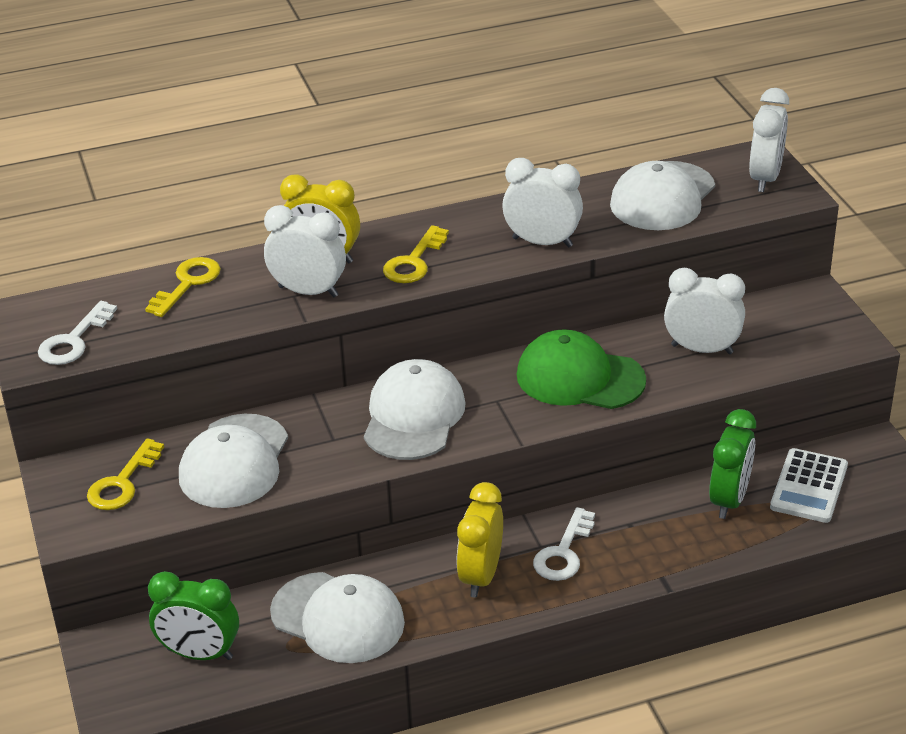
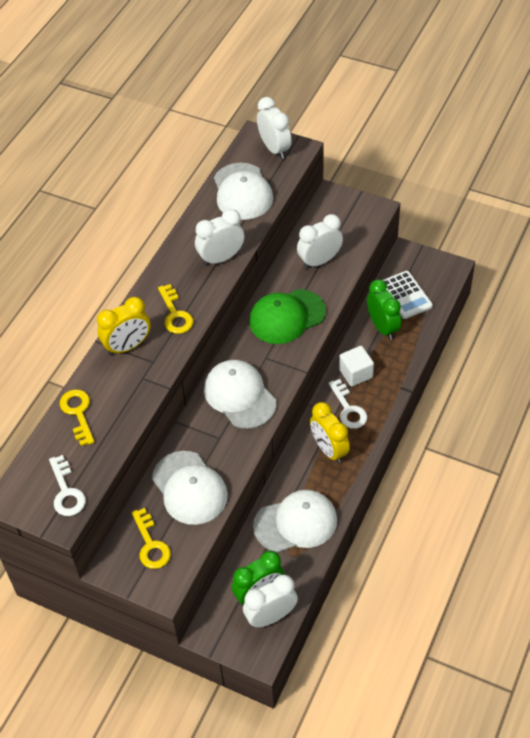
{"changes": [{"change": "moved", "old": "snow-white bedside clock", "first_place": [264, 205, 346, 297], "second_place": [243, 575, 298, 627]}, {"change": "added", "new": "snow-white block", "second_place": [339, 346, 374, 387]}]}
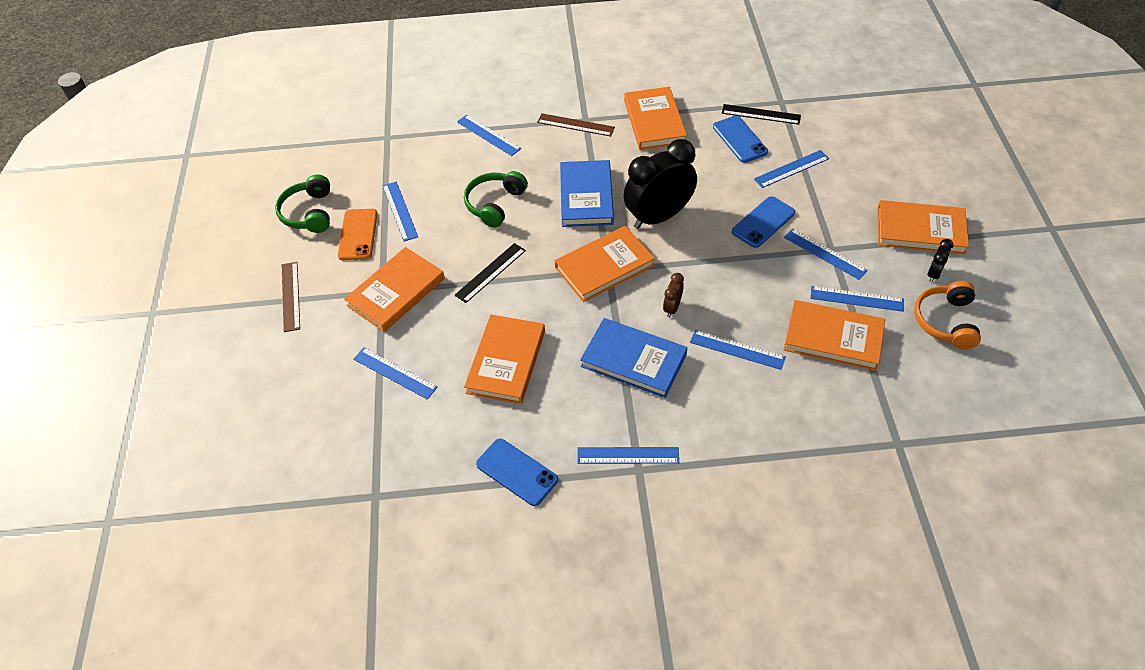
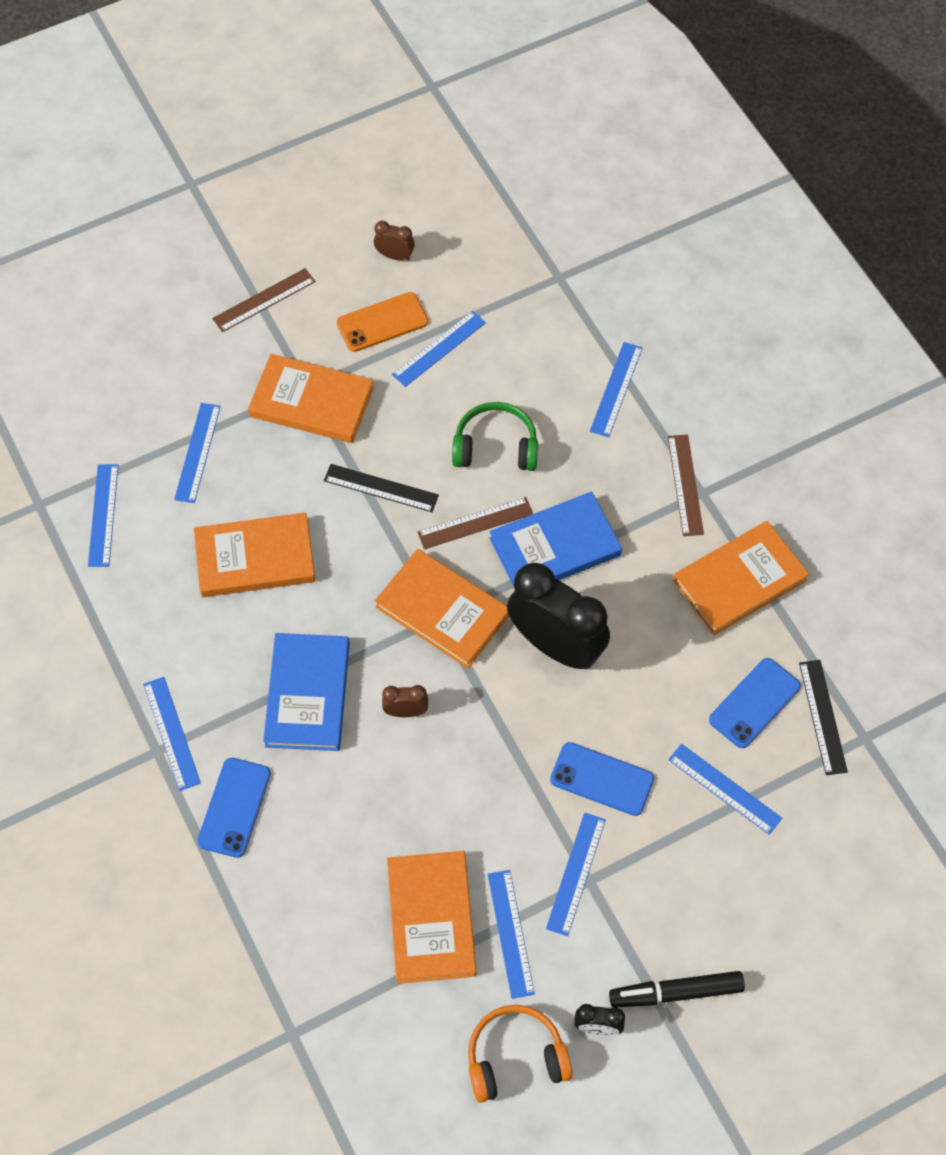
{"changes": [{"change": "replaced", "old": "leaf-green over-ear headphones", "new": "russet bedside clock", "first_place": [275, 174, 330, 233], "second_place": [374, 221, 415, 260]}, {"change": "moved", "old": "blue smartphone", "first_place": [476, 438, 558, 506], "second_place": [197, 758, 271, 858]}, {"change": "moved", "old": "blue measuring stick", "first_place": [690, 330, 786, 370], "second_place": [88, 464, 119, 567]}, {"change": "replaced", "old": "orange-coloured book", "new": "jet-black marker pen", "first_place": [877, 200, 969, 254], "second_place": [609, 971, 745, 1008]}, {"change": "added", "new": "russet measuring stick", "second_place": [417, 497, 533, 549]}]}
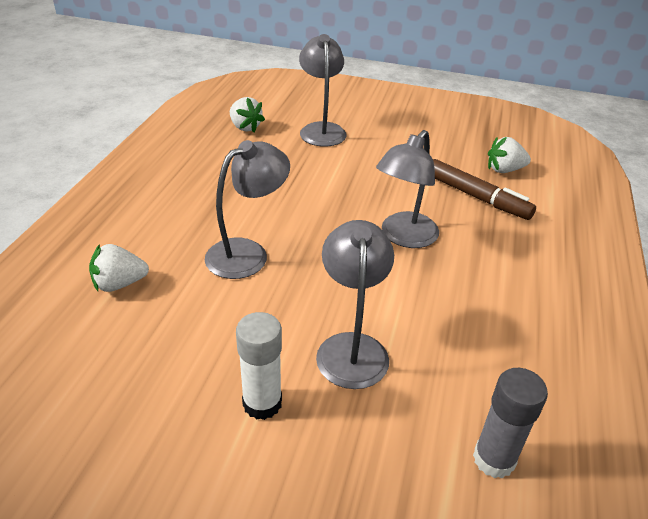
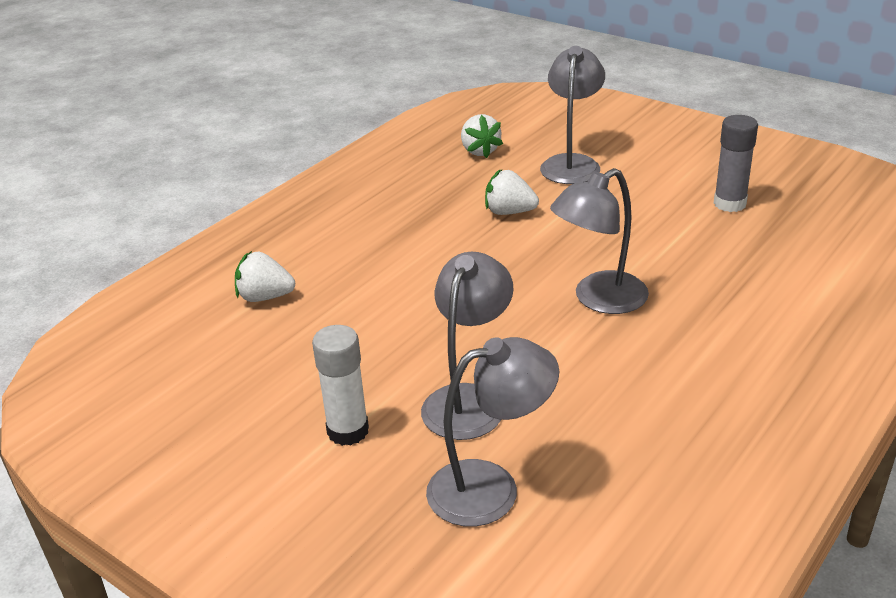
{"changes": [{"change": "moved", "old": "grey reading lamp", "first_place": [205, 140, 290, 279], "second_place": [426, 337, 559, 527]}, {"change": "removed", "old": "russet marker pen", "first_place": [433, 159, 536, 220]}, {"change": "moved", "old": "grey glue stick", "first_place": [473, 368, 548, 479], "second_place": [714, 115, 758, 212]}, {"change": "moved", "old": "snow-white strawberry", "first_place": [488, 137, 531, 173], "second_place": [485, 170, 539, 215]}]}
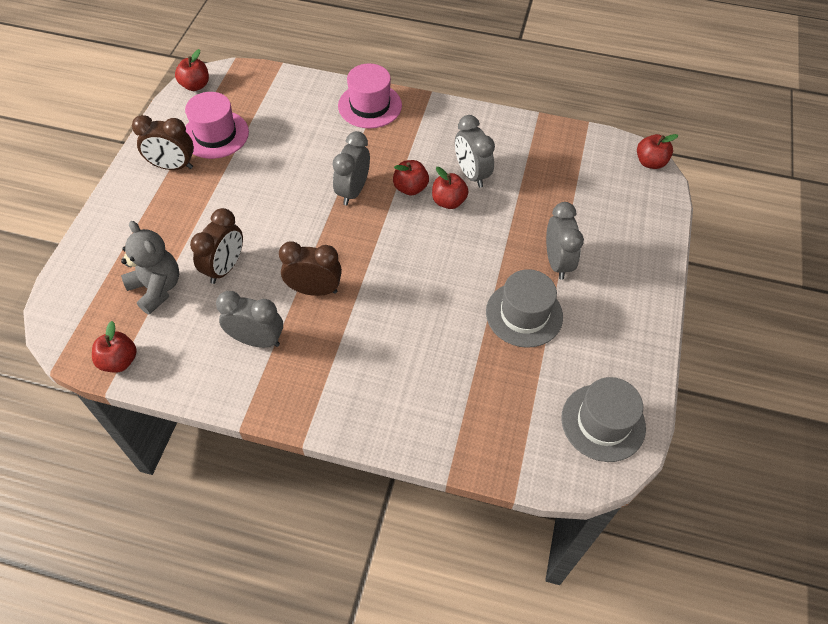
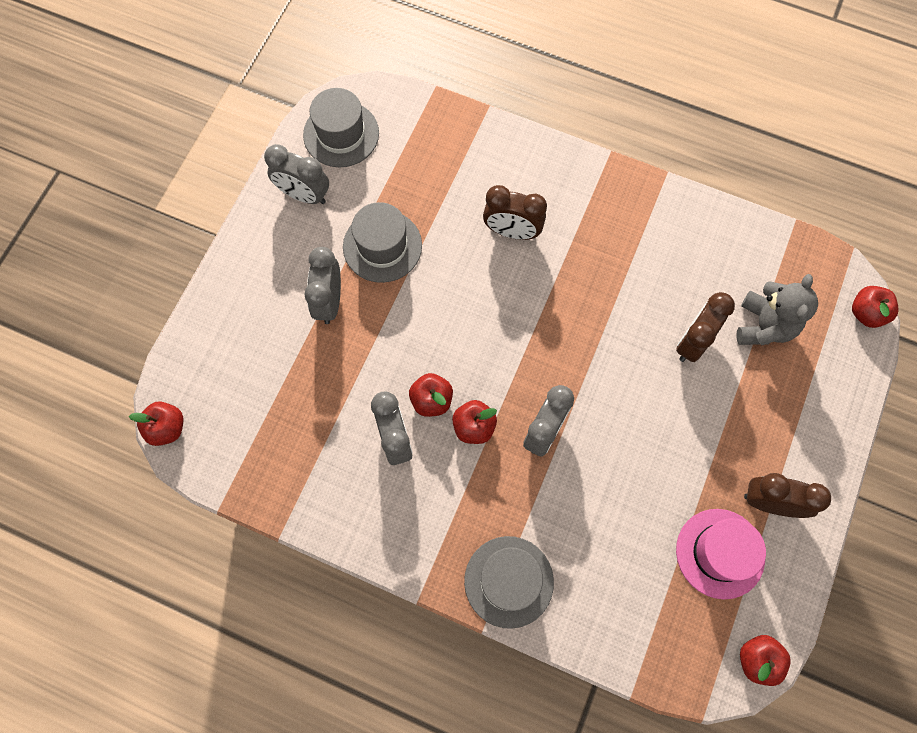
{"changes": [{"change": "moved", "old": "scarlet apple fruit", "first_place": [92, 321, 137, 373], "second_place": [852, 286, 899, 328]}, {"change": "turned", "old": "grey teddy bear", "first_place": [121, 221, 179, 315], "second_place": [736, 274, 818, 346], "degrees": -135}, {"change": "moved", "old": "grey bedside clock", "first_place": [216, 291, 283, 348], "second_place": [264, 144, 329, 204]}, {"change": "moved", "old": "russet bedside clock", "first_place": [279, 241, 342, 296], "second_place": [483, 185, 547, 240]}, {"change": "recoloured", "old": "rosy hat", "new": "grey hat", "first_place": [338, 64, 402, 128], "second_place": [464, 536, 554, 629]}]}
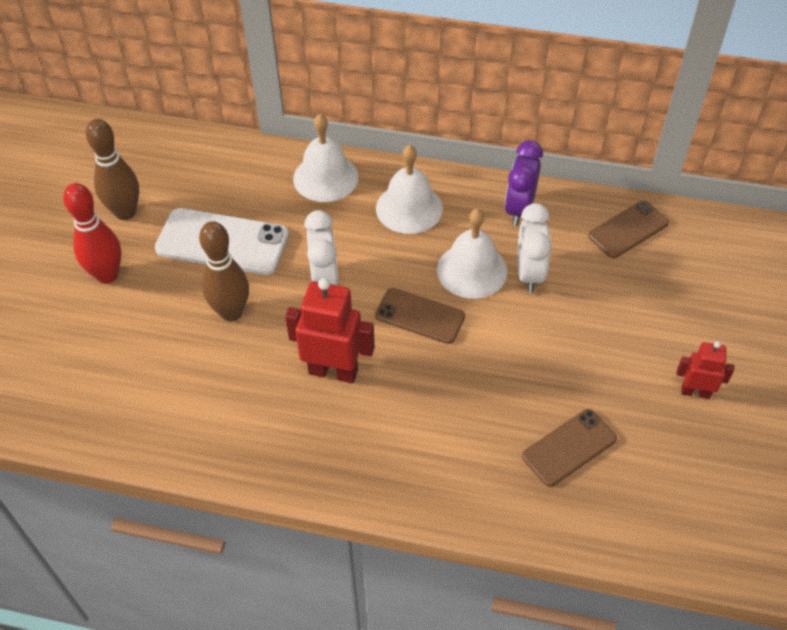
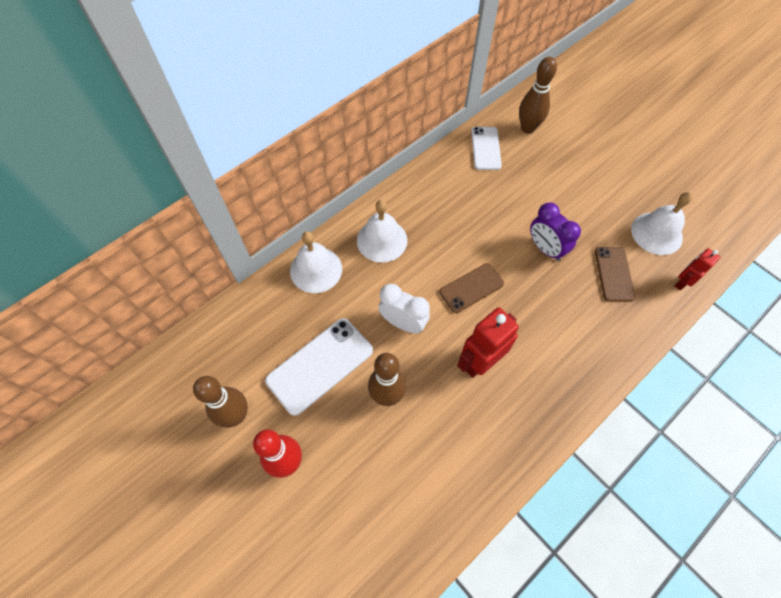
{"changes": [{"change": "moved", "old": "snow-white hand bell", "first_place": [437, 209, 507, 299], "second_place": [631, 192, 693, 255]}, {"change": "moved", "old": "royal purple bedside clock", "first_place": [505, 140, 543, 226], "second_place": [530, 202, 581, 261]}, {"change": "removed", "old": "snow-white bedside clock", "first_place": [518, 203, 552, 293]}, {"change": "recoloured", "old": "russet smartphone", "new": "snow-white smartphone", "first_place": [588, 200, 669, 258], "second_place": [471, 127, 502, 170]}, {"change": "moved", "old": "scarlet robot figure", "first_place": [677, 341, 734, 399], "second_place": [675, 248, 720, 291]}, {"change": "added", "new": "russet bowling pin", "second_place": [519, 57, 557, 134]}]}
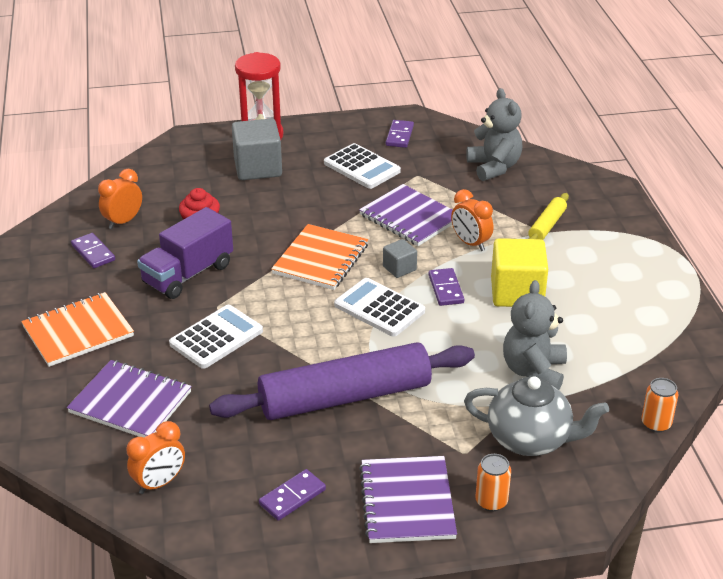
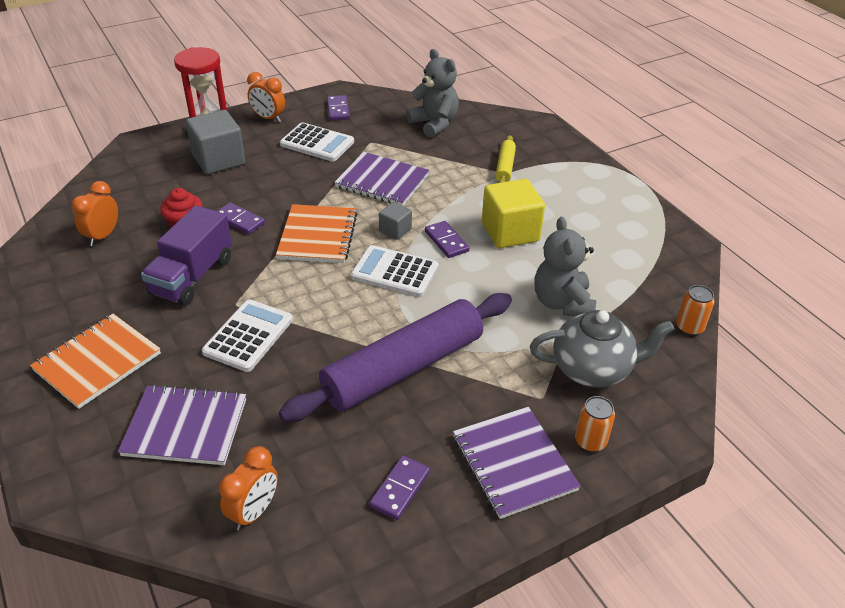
{"changes": [{"change": "moved", "old": "royal purple domino", "first_place": [71, 233, 115, 268], "second_place": [217, 202, 265, 234]}, {"change": "moved", "old": "orange-coloured bedside clock", "first_place": [451, 189, 493, 251], "second_place": [247, 72, 285, 122]}]}
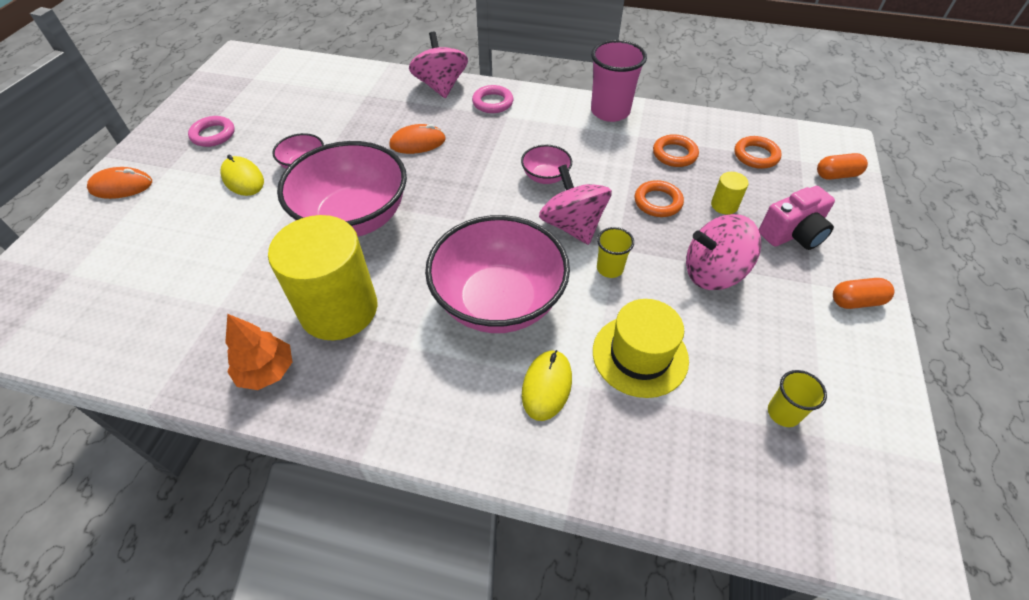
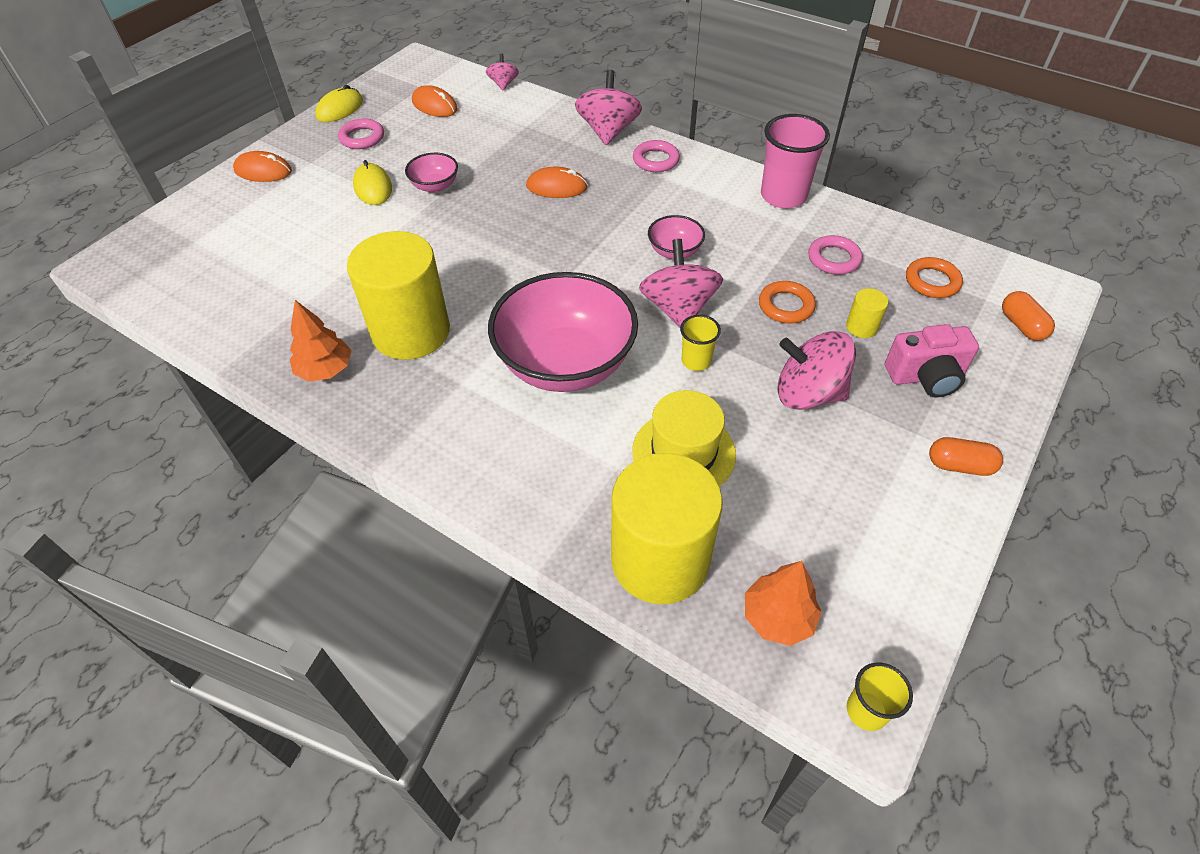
{"changes": [{"change": "removed", "old": "rosy serving bowl", "first_place": [277, 141, 407, 237]}, {"change": "moved", "old": "yellow mouse", "first_place": [522, 350, 572, 421], "second_place": [315, 85, 363, 122]}, {"change": "recoloured", "old": "orange-coloured ring", "new": "rosy ring", "first_place": [653, 134, 699, 167], "second_place": [808, 235, 863, 275]}, {"change": "moved", "old": "yellow cup", "first_place": [768, 370, 827, 427], "second_place": [847, 662, 913, 731]}, {"change": "turned", "old": "orange-coloured capsule", "first_place": [817, 153, 868, 180], "second_place": [1002, 291, 1055, 341], "degrees": 60}, {"change": "added", "new": "orange-coloured mouse", "second_place": [412, 85, 458, 117]}, {"change": "added", "new": "rosy whirligig", "second_place": [486, 53, 519, 90]}, {"change": "added", "new": "yellow cylinder", "second_place": [611, 453, 723, 604]}, {"change": "added", "new": "orange-coloured toy tree", "second_place": [745, 561, 822, 646]}]}
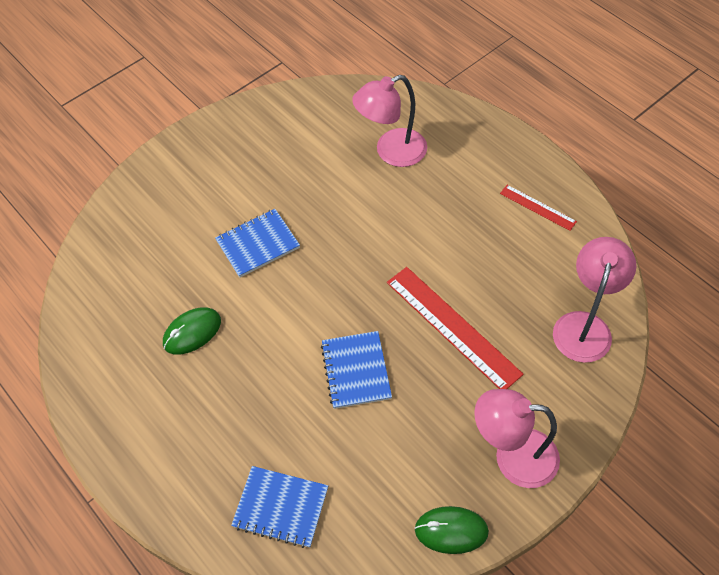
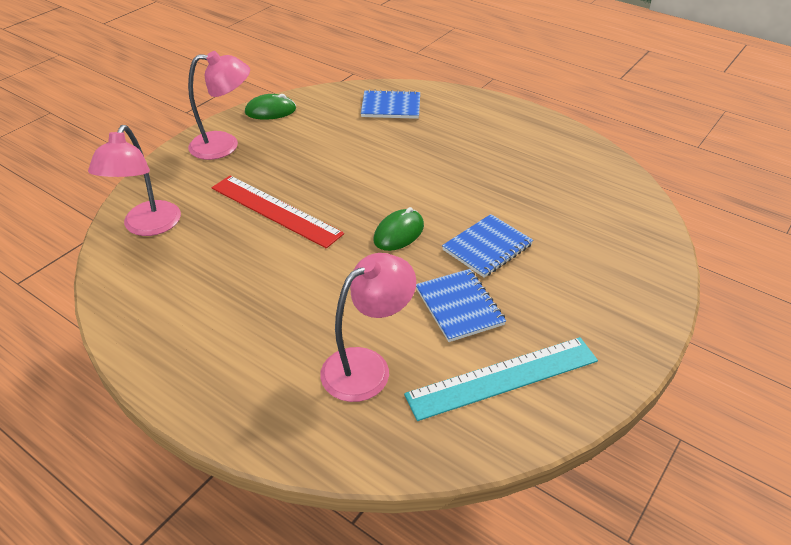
{"changes": [{"change": "moved", "old": "leaf-green mouse", "first_place": [163, 308, 221, 355], "second_place": [374, 207, 424, 251]}, {"change": "moved", "old": "blue notebook", "first_place": [321, 331, 392, 409], "second_place": [416, 269, 506, 342]}, {"change": "removed", "old": "scarlet measuring stick", "first_place": [500, 185, 577, 231]}, {"change": "added", "new": "turquoise measuring stick", "second_place": [404, 337, 598, 421]}]}
